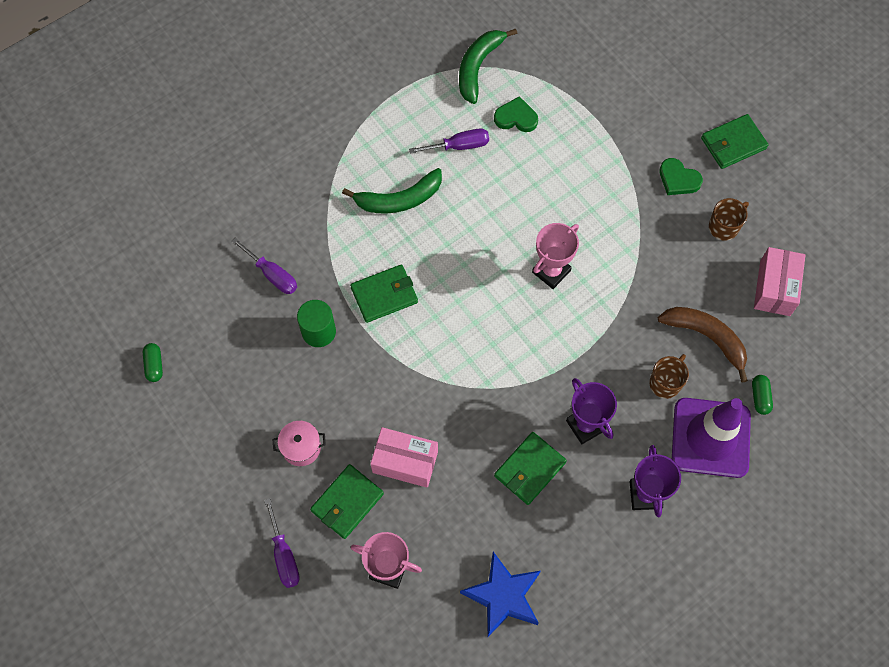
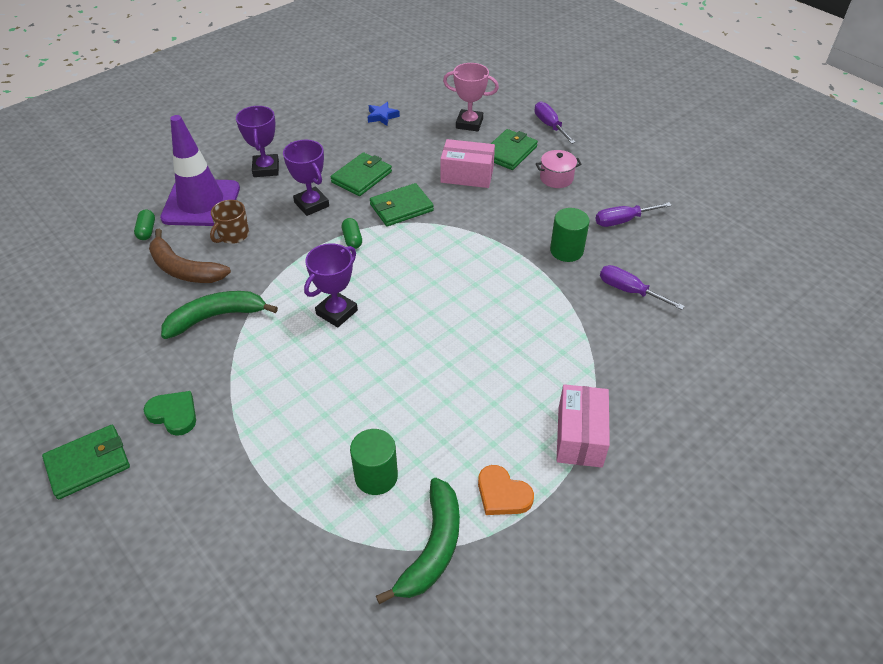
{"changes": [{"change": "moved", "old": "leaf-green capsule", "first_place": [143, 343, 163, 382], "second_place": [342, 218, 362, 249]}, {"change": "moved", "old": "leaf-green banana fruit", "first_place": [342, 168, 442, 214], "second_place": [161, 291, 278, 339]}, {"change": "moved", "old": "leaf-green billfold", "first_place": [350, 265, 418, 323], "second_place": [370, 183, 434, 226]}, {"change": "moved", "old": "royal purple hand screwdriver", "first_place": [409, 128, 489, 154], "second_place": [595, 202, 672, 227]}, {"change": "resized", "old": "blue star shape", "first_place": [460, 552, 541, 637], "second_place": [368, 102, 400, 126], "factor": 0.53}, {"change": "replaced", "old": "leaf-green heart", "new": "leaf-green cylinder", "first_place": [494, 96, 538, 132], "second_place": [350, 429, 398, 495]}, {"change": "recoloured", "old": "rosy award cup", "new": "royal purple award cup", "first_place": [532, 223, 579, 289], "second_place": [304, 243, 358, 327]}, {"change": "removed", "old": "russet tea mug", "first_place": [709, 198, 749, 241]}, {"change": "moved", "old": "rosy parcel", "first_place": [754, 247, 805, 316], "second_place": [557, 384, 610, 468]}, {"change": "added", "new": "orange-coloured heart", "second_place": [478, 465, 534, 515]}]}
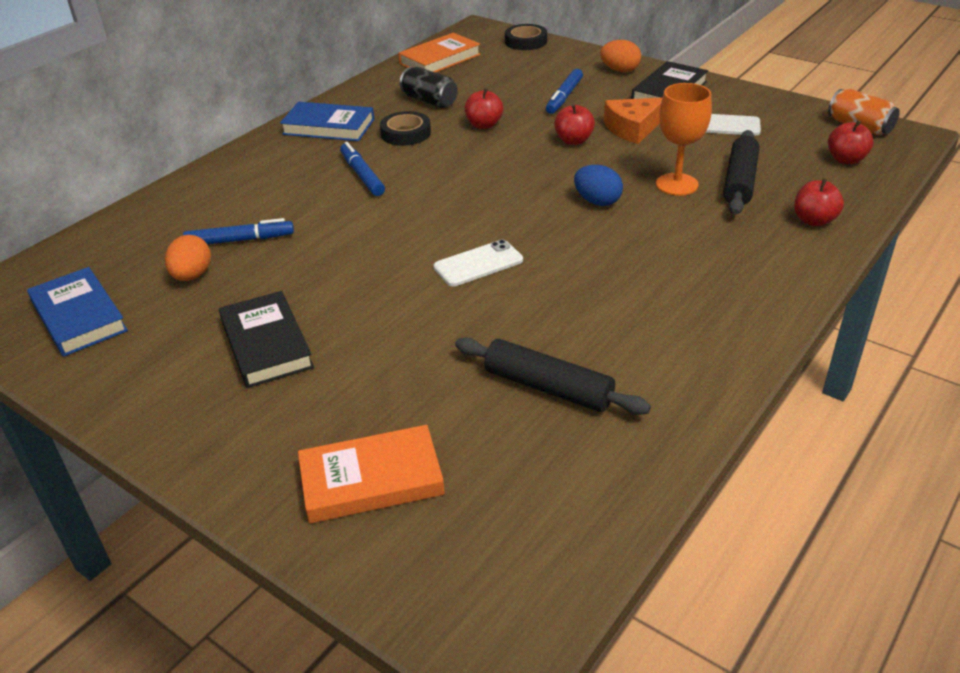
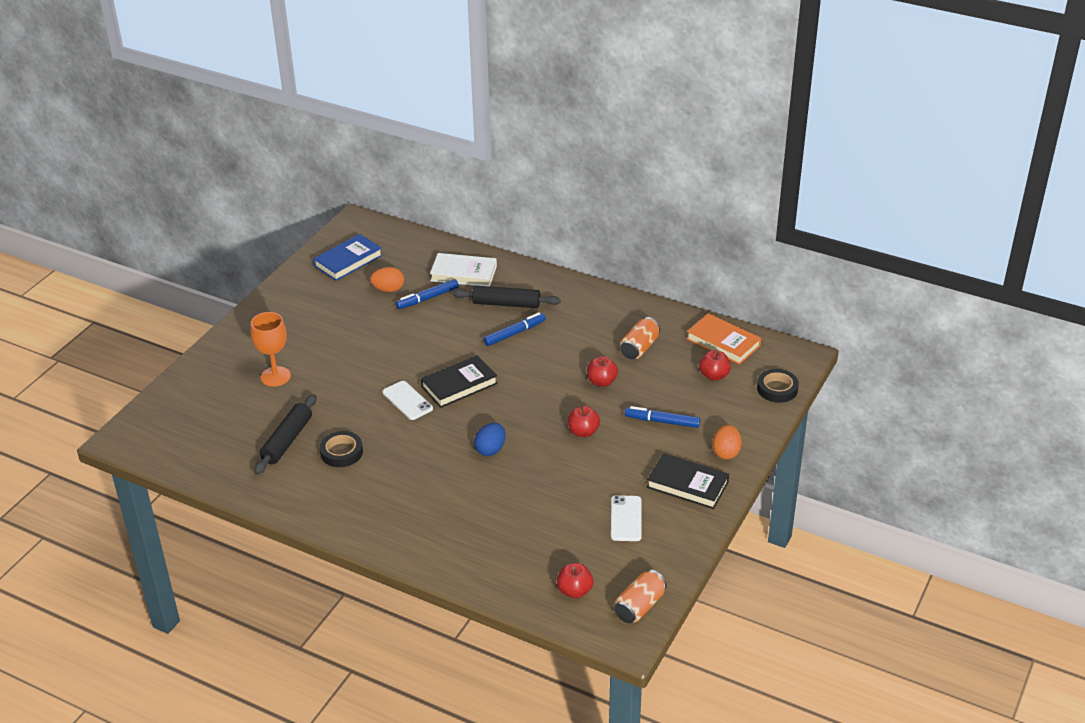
{"changes": [{"change": "turned", "old": "blue marker pen", "first_place": [183, 218, 294, 244], "second_place": [396, 279, 459, 309], "degrees": 75}, {"change": "moved", "old": "jet-black book", "first_place": [219, 291, 314, 388], "second_place": [421, 355, 498, 408]}, {"change": "removed", "old": "blue book", "first_place": [280, 102, 374, 141]}, {"change": "removed", "old": "orange-coloured book", "first_place": [298, 425, 445, 523]}, {"change": "moved", "old": "jet-black tape", "first_place": [380, 111, 431, 146], "second_place": [320, 431, 363, 467]}, {"change": "recoloured", "old": "jet-black soda can", "new": "orange-coloured soda can", "first_place": [400, 67, 458, 108], "second_place": [620, 317, 660, 359]}, {"change": "removed", "old": "orange-coloured cheese wedge", "first_place": [604, 97, 663, 144]}, {"change": "moved", "old": "orange-coloured goblet", "first_place": [656, 83, 712, 196], "second_place": [251, 312, 291, 387]}, {"change": "moved", "old": "jet-black pastry roller", "first_place": [724, 130, 759, 215], "second_place": [452, 286, 561, 308]}, {"change": "moved", "old": "scarlet apple fruit", "first_place": [794, 178, 844, 227], "second_place": [699, 350, 731, 381]}, {"change": "added", "new": "snow-white book", "second_place": [430, 253, 497, 287]}]}
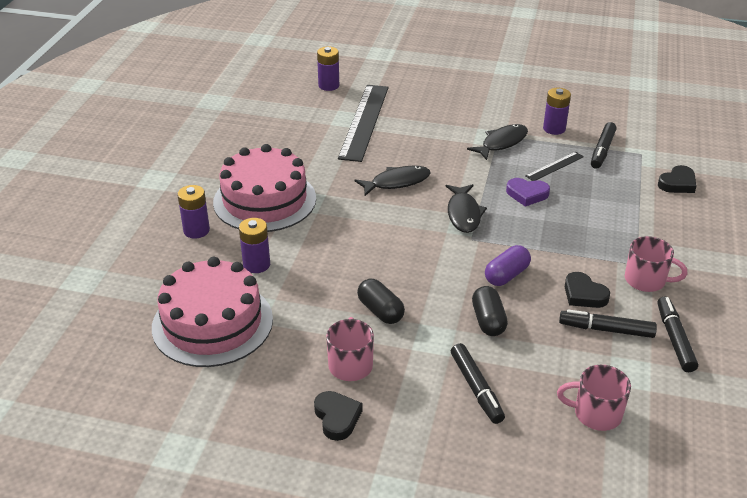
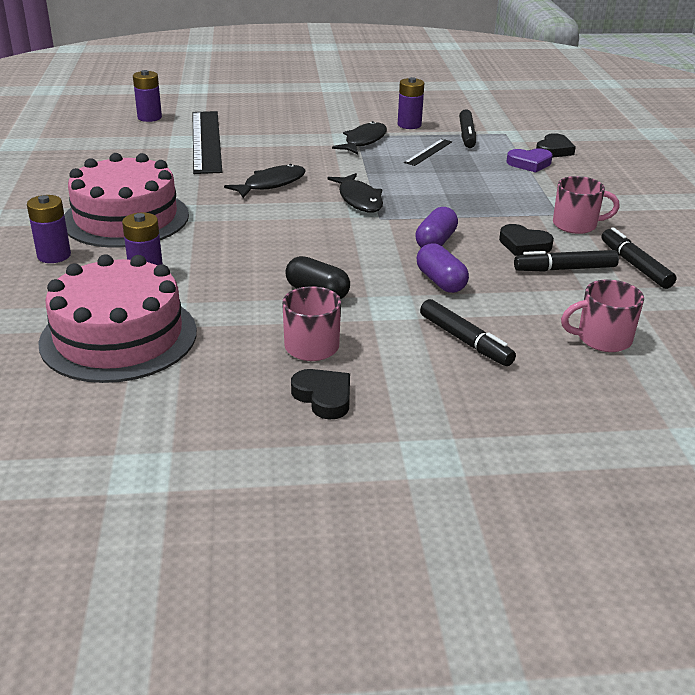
{"changes": [{"change": "recoloured", "old": "jet-black capsule", "new": "royal purple capsule", "first_place": [472, 286, 508, 336], "second_place": [417, 243, 469, 293]}, {"change": "moved", "old": "royal purple heart", "first_place": [506, 178, 550, 207], "second_place": [507, 148, 553, 172]}]}
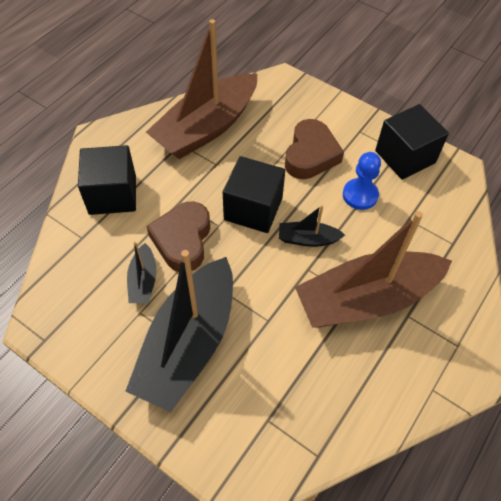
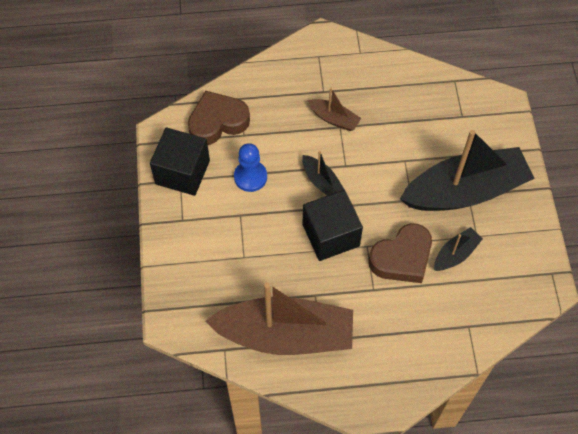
{"changes": [{"change": "removed", "old": "jet-black block", "first_place": [78, 145, 136, 215]}, {"change": "moved", "old": "russet heart", "first_place": [285, 119, 344, 179], "second_place": [188, 91, 250, 145]}, {"change": "resized", "old": "russet sailboat", "first_place": [295, 211, 452, 328], "second_place": [308, 87, 361, 131], "factor": 0.44}]}
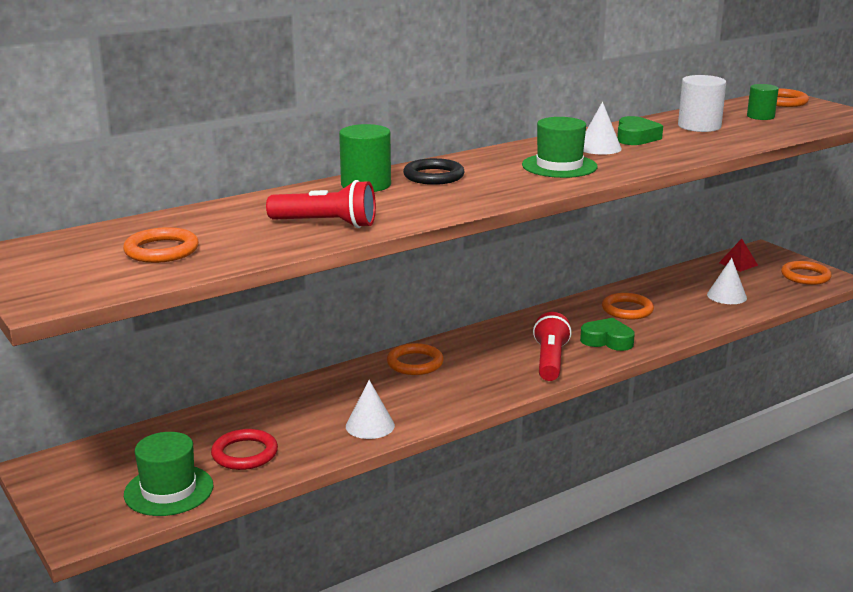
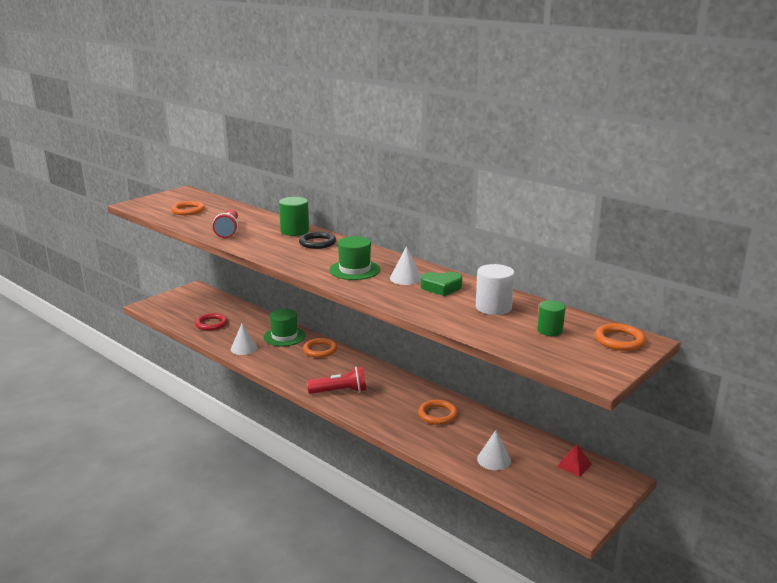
{"changes": [{"change": "moved", "old": "leaf-green hat", "first_place": [124, 432, 213, 516], "second_place": [263, 309, 306, 346]}, {"change": "removed", "old": "leaf-green heart", "first_place": [580, 318, 635, 351]}, {"change": "removed", "old": "orange-coloured ring", "first_place": [781, 261, 832, 285]}]}
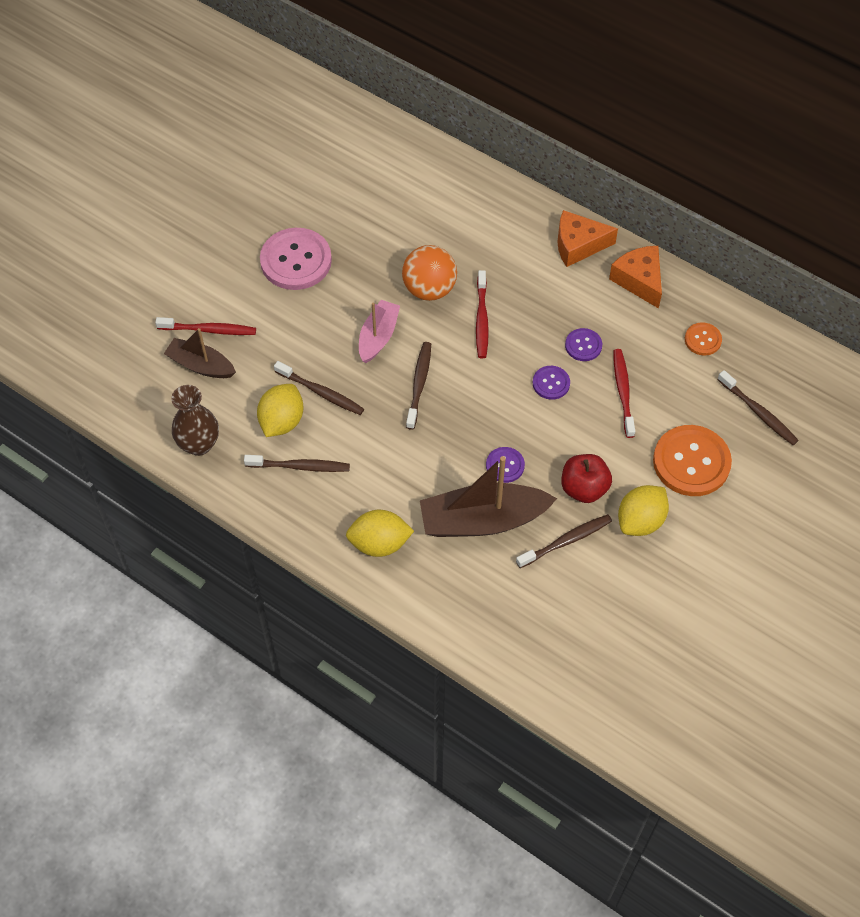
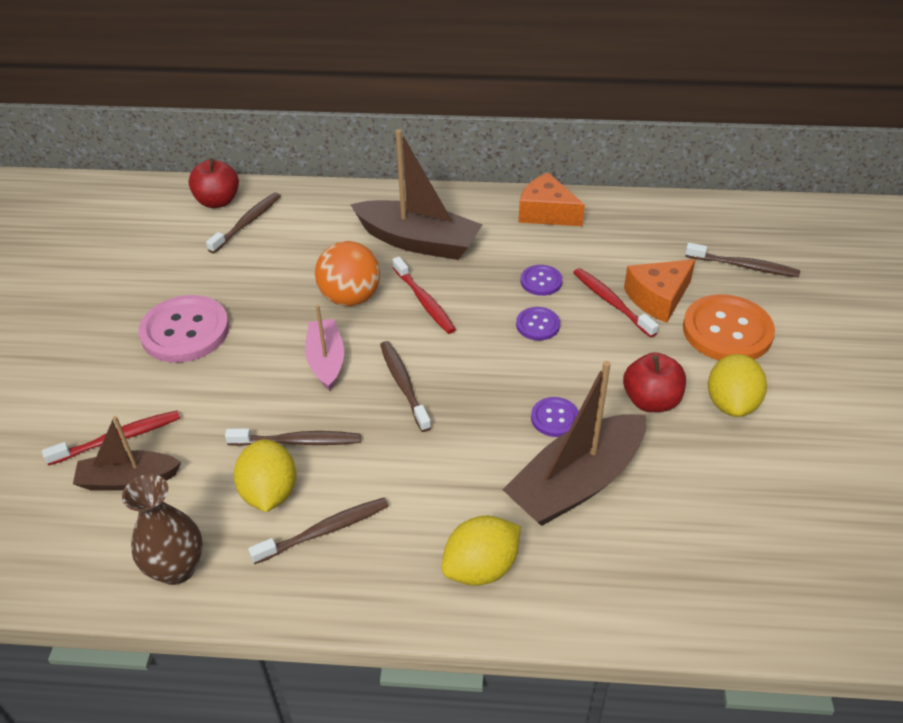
{"changes": [{"change": "moved", "old": "russet dental brush", "first_place": [516, 514, 612, 568], "second_place": [206, 192, 281, 253]}, {"change": "moved", "old": "orange-coloured cheese wedge", "first_place": [557, 210, 618, 267], "second_place": [624, 259, 696, 323]}, {"change": "removed", "old": "orange-coloured sewing button", "first_place": [685, 323, 722, 356]}, {"change": "added", "new": "scarlet apple fruit", "second_place": [188, 158, 239, 208]}, {"change": "added", "new": "russet sailboat", "second_place": [350, 129, 483, 260]}]}
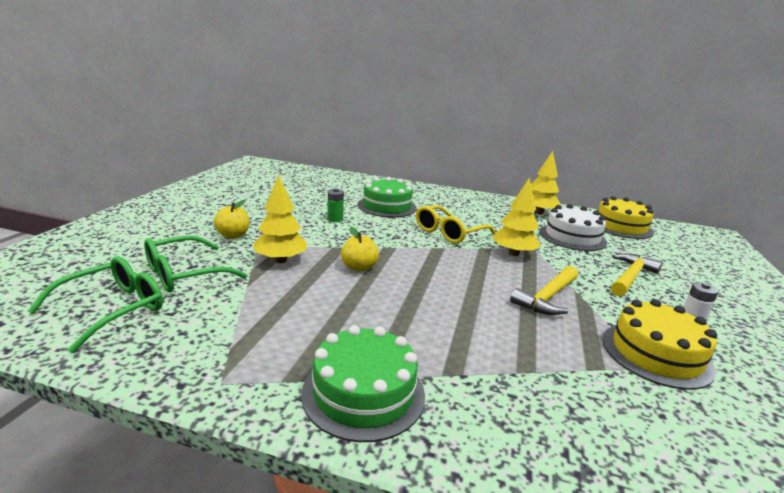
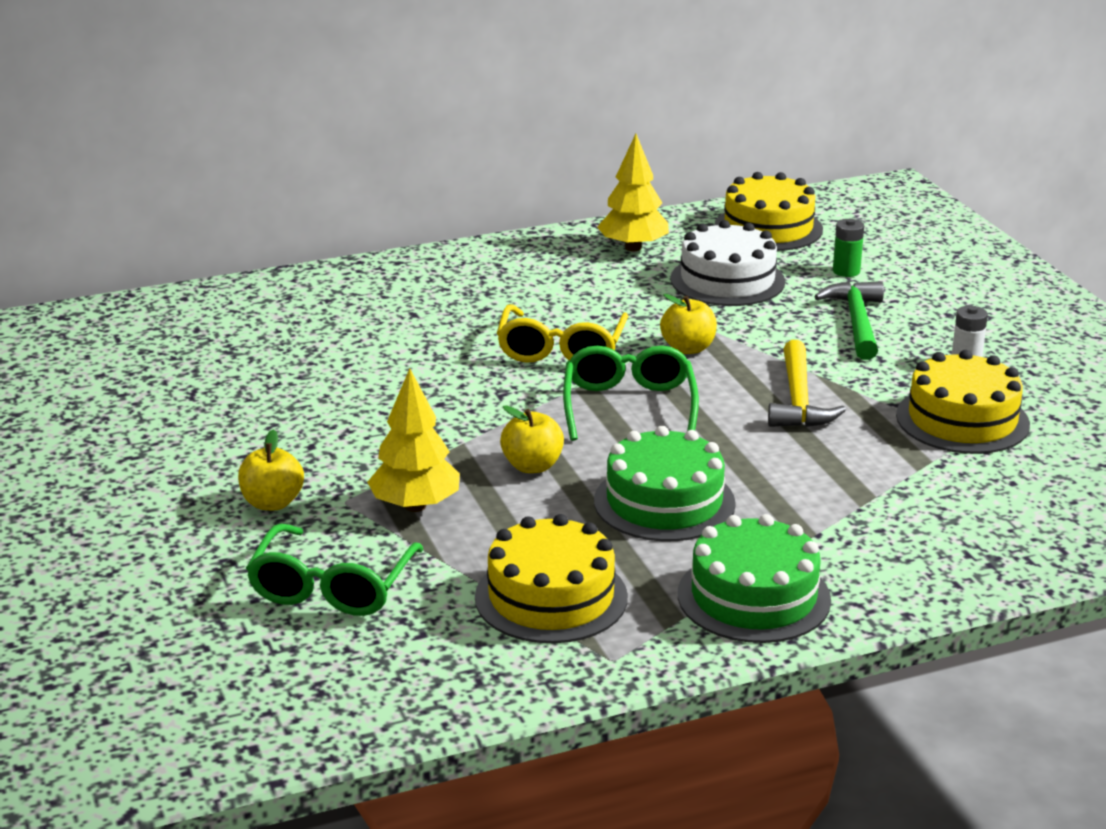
{"changes": [{"change": "moved", "old": "leaf-green spectacles", "first_place": [28, 256, 163, 353], "second_place": [563, 346, 699, 441]}, {"change": "moved", "old": "leaf-green battery", "first_place": [327, 188, 344, 222], "second_place": [833, 218, 864, 277]}, {"change": "moved", "old": "leaf-green gateau", "first_place": [358, 177, 417, 217], "second_place": [594, 426, 736, 541]}, {"change": "replaced", "old": "yellow toy tree", "new": "yellow apple fruit", "first_place": [493, 178, 541, 256], "second_place": [660, 294, 717, 354]}, {"change": "recoloured", "old": "yellow hammer", "new": "leaf-green hammer", "first_place": [611, 253, 663, 296], "second_place": [814, 281, 884, 360]}, {"change": "added", "new": "yellow gateau", "second_place": [475, 514, 628, 643]}]}
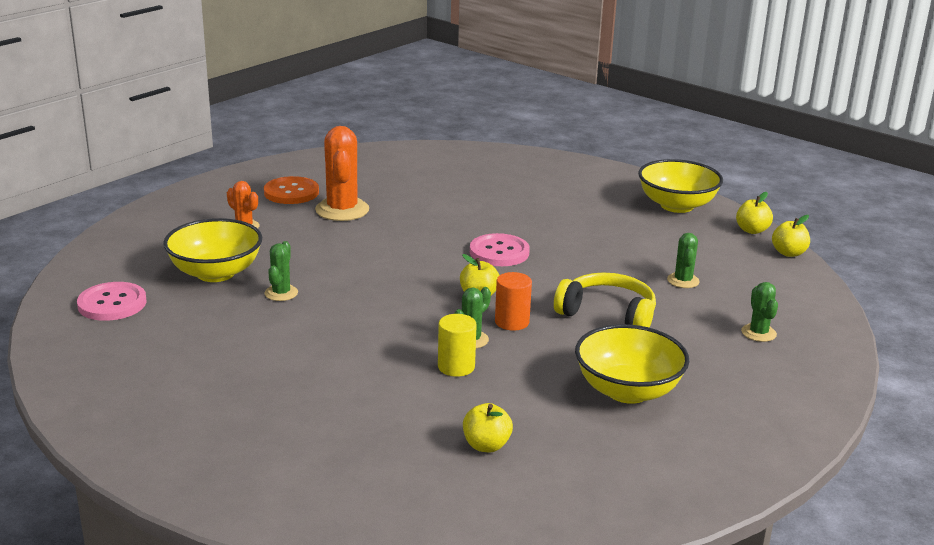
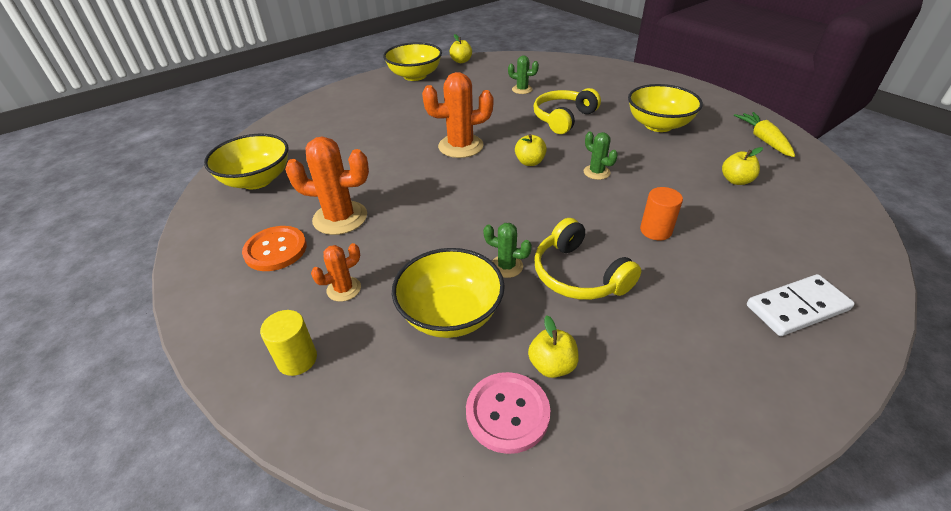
{"changes": [{"change": "moved", "old": "yellow cylinder", "first_place": [438, 314, 477, 377], "second_place": [260, 310, 317, 376]}, {"change": "replaced", "old": "rosy sewing button", "new": "orange-coloured prickly plant", "first_place": [470, 233, 530, 266], "second_place": [422, 72, 493, 158]}, {"change": "moved", "old": "orange-coloured cylinder", "first_place": [495, 272, 532, 331], "second_place": [640, 187, 683, 240]}, {"change": "removed", "old": "leaf-green prickly plant", "first_place": [741, 282, 778, 342]}, {"change": "moved", "old": "yellow apple fruit", "first_place": [772, 215, 810, 257], "second_place": [528, 316, 579, 378]}, {"change": "added", "new": "yellow serving bowl", "second_place": [204, 134, 289, 189]}, {"change": "added", "new": "yellow over-ear headphones", "second_place": [534, 218, 641, 300]}, {"change": "added", "new": "yellow toy carrot", "second_place": [734, 112, 795, 157]}, {"change": "added", "new": "snow-white domino", "second_place": [747, 274, 855, 336]}]}
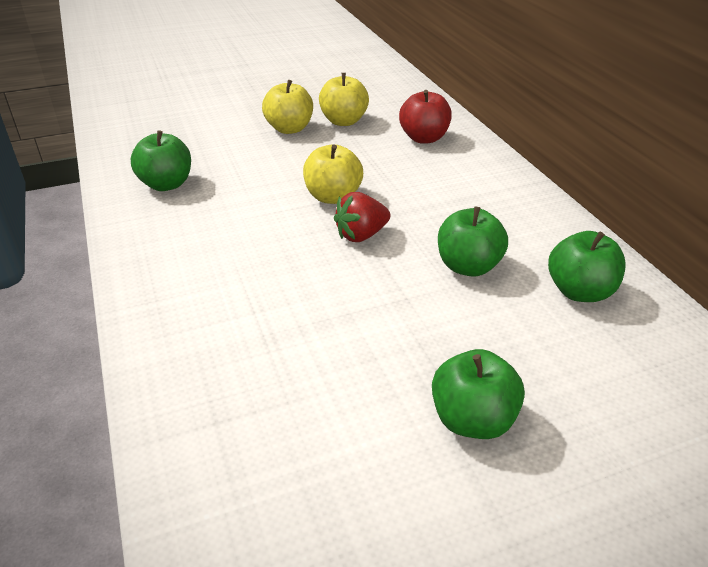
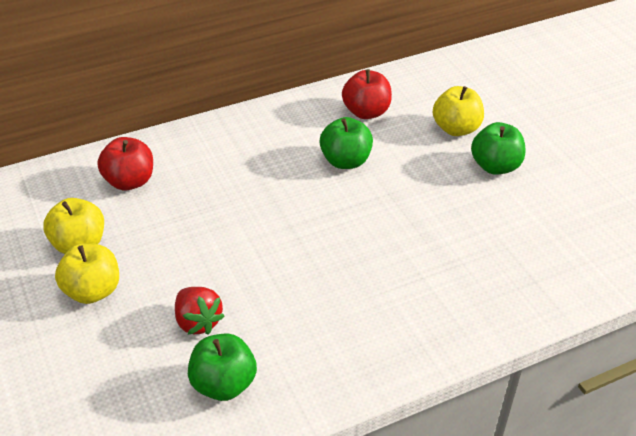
{"changes": [{"change": "moved", "old": "yellow apple fruit", "first_place": [303, 144, 363, 204], "second_place": [433, 86, 484, 136]}, {"change": "moved", "old": "scarlet strawberry", "first_place": [334, 192, 390, 242], "second_place": [175, 287, 224, 335]}, {"change": "recoloured", "old": "leaf-green apple fruit", "new": "scarlet apple fruit", "first_place": [548, 231, 626, 302], "second_place": [342, 69, 392, 119]}]}
